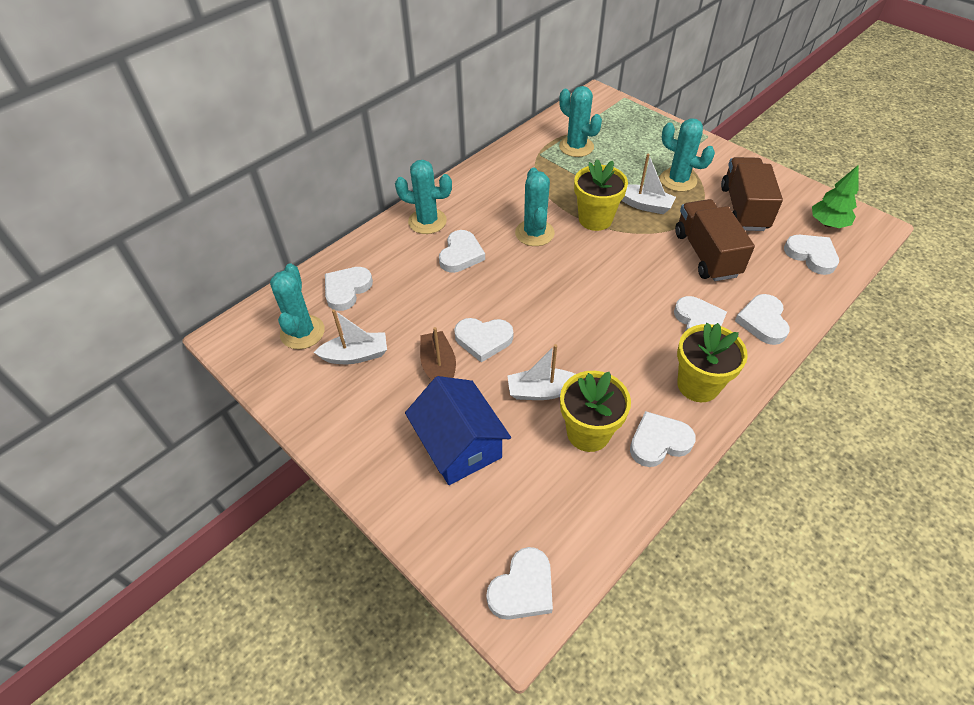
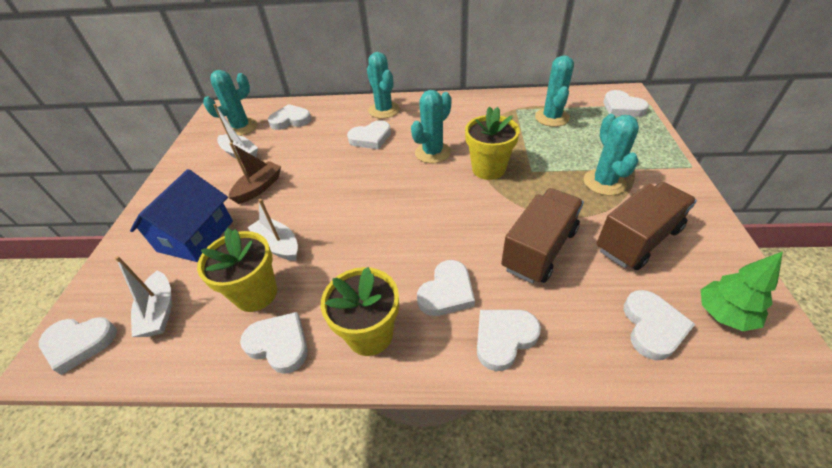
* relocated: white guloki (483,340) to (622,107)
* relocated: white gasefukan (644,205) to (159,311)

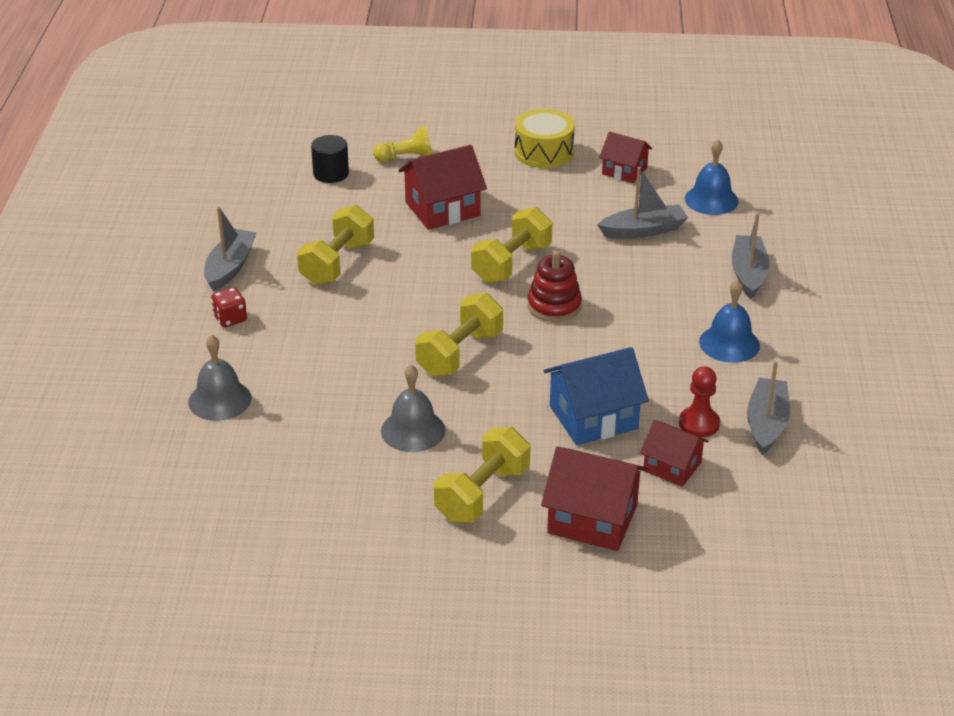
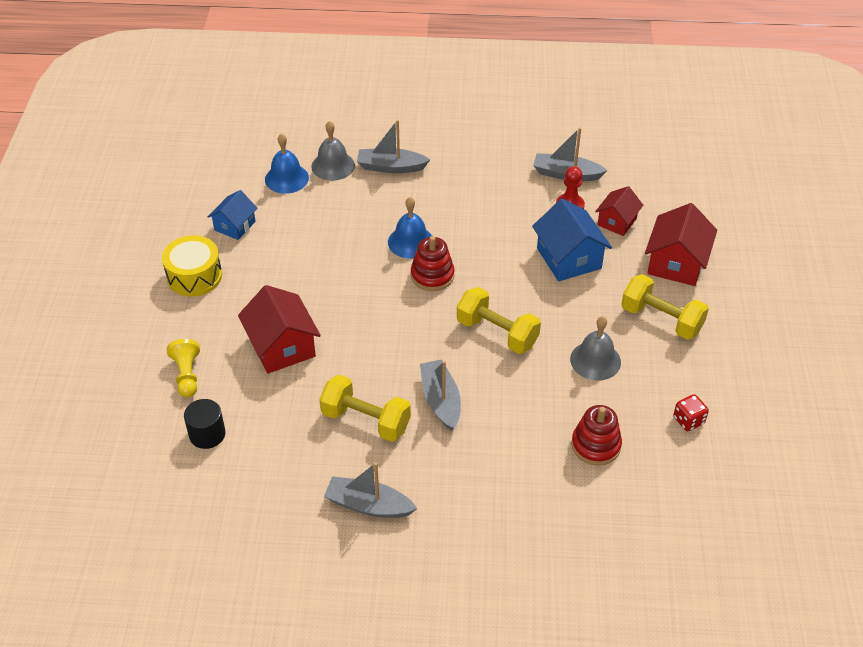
* missing: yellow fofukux (511,264)
* appeared: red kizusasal (595,445)
* relocated: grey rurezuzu (220,400) to (333,166)
* relocated: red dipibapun (230,319) to (688,420)
* relocated: grey gasefukan (643,230) to (441,400)
* relocated: blue rurezuzu (729,343) to (410,242)
* colour: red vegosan (624,171) to blue vegosan (235,226)

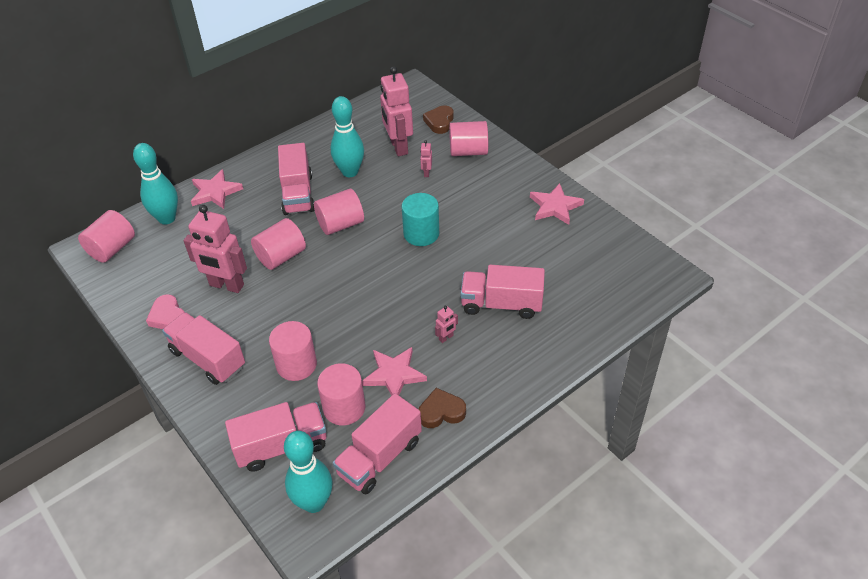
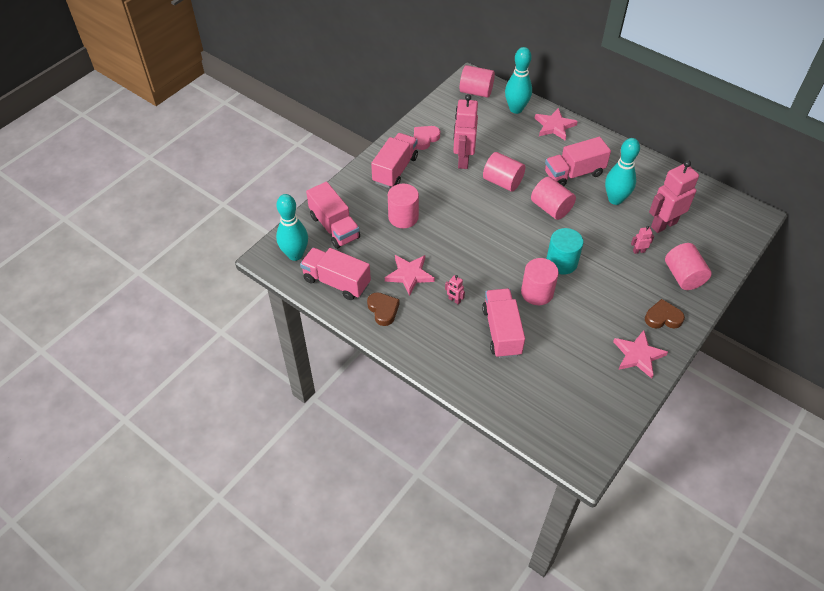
* relocated: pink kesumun (344,408) to (537,292)
* relocated: brown guloki (439,122) to (663,318)

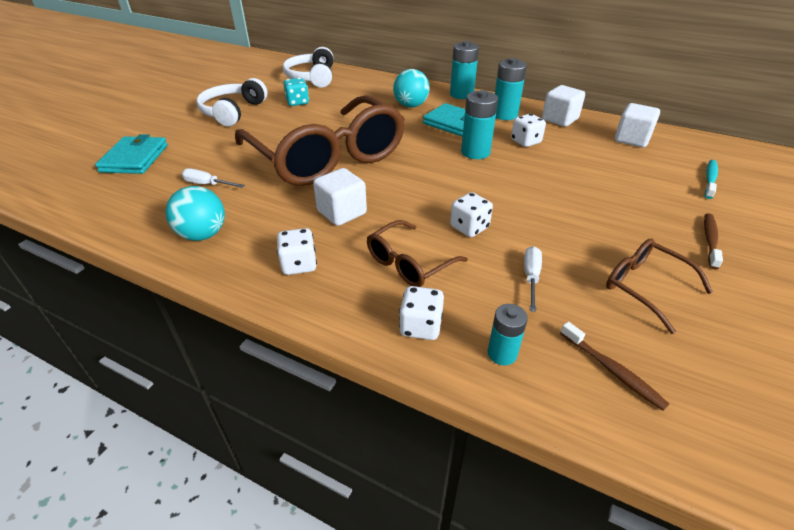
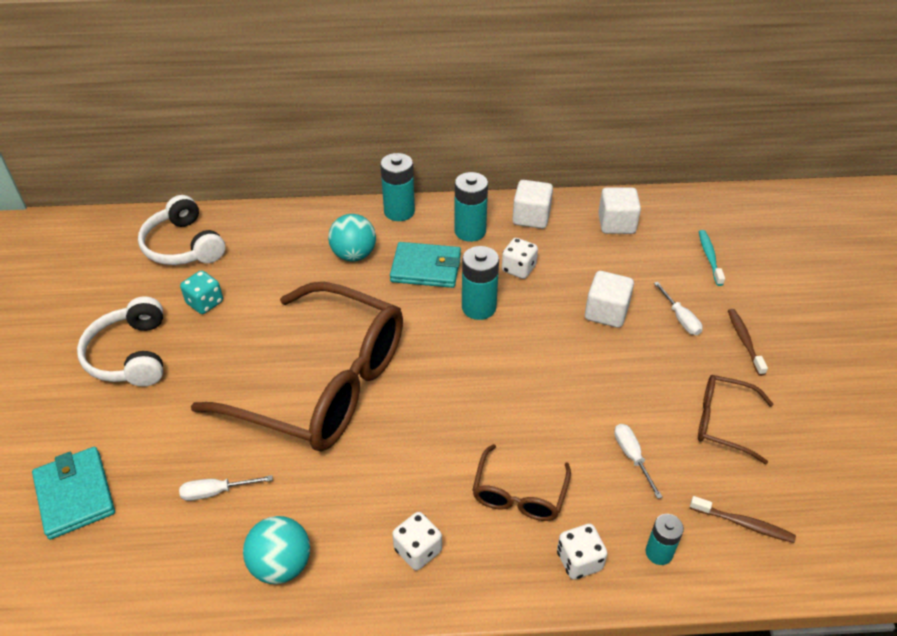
* missing: white dipibapun (469,227)
* appeared: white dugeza (680,318)
* relocated: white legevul (342,212) to (606,312)

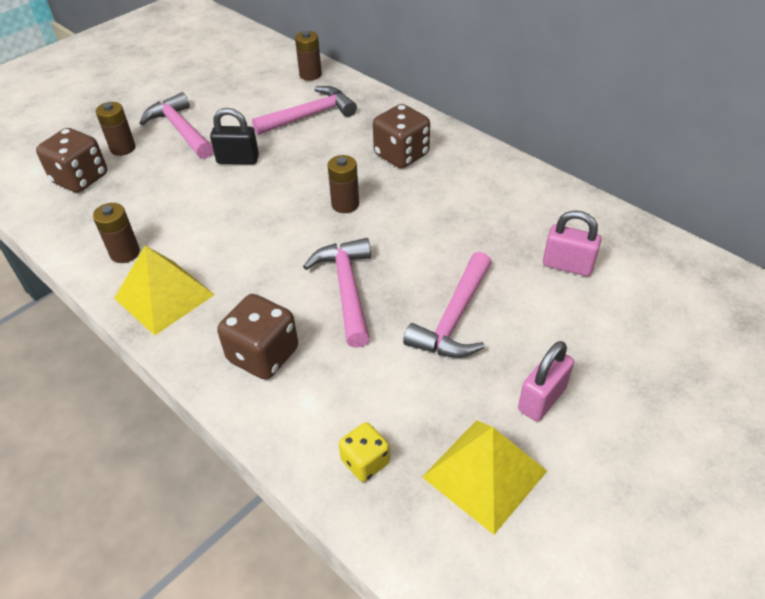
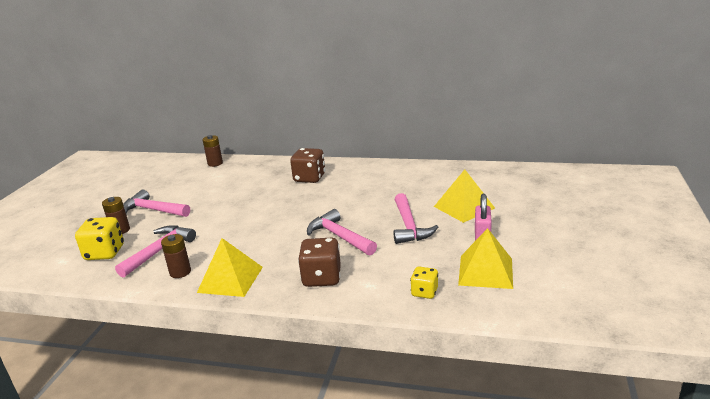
* missing: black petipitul (238,160)
* missing: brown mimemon (345,204)
* missing: pink petipitul (567,265)
* appeared: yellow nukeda (464,207)
* relocated: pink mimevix (309,116) to (159,251)
* colour: brown dipibapun (80,179) to yellow dipibapun (105,253)

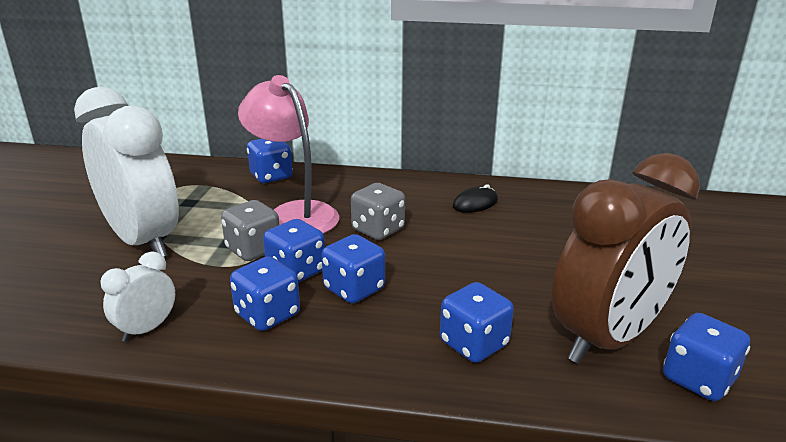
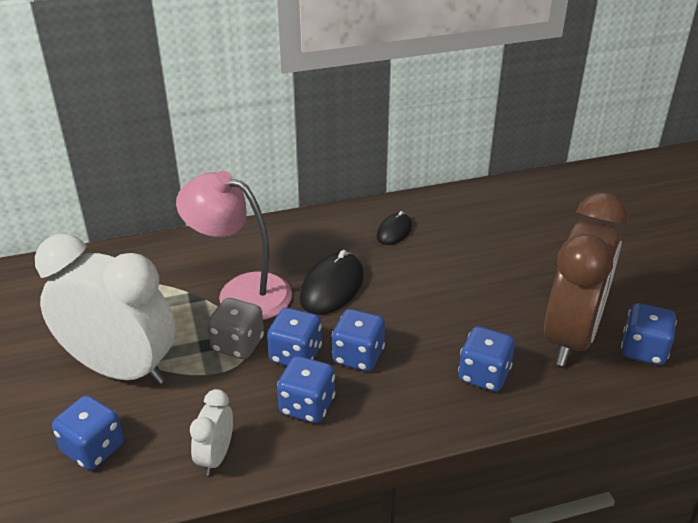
* relocated: blue dipibapun (271,176) to (93,448)
* exchanged: grey dipibapun (378,230) to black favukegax (332,287)

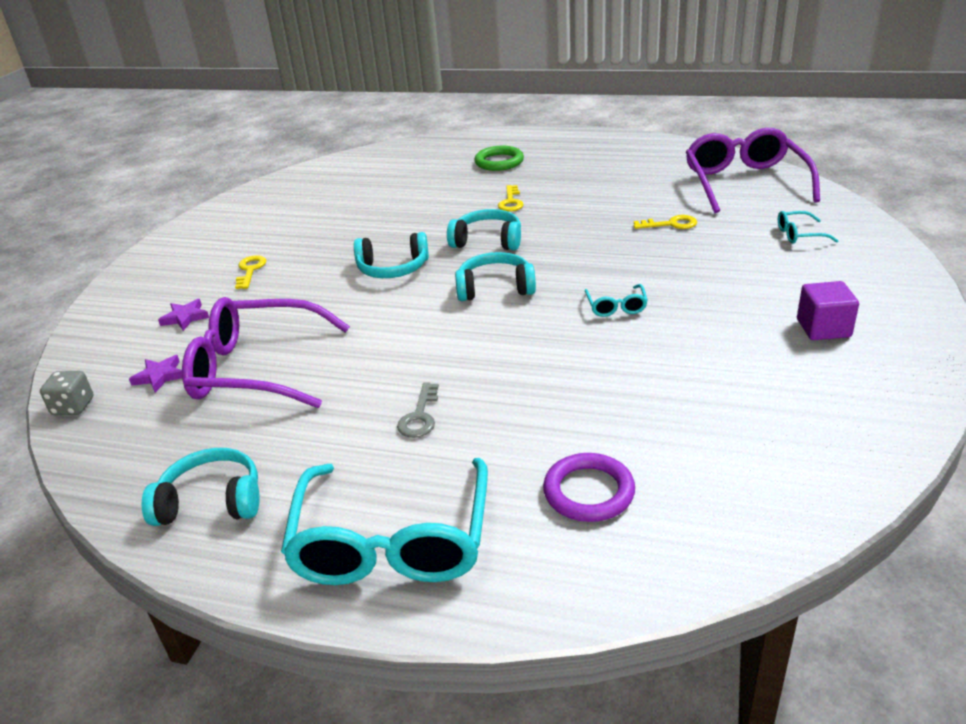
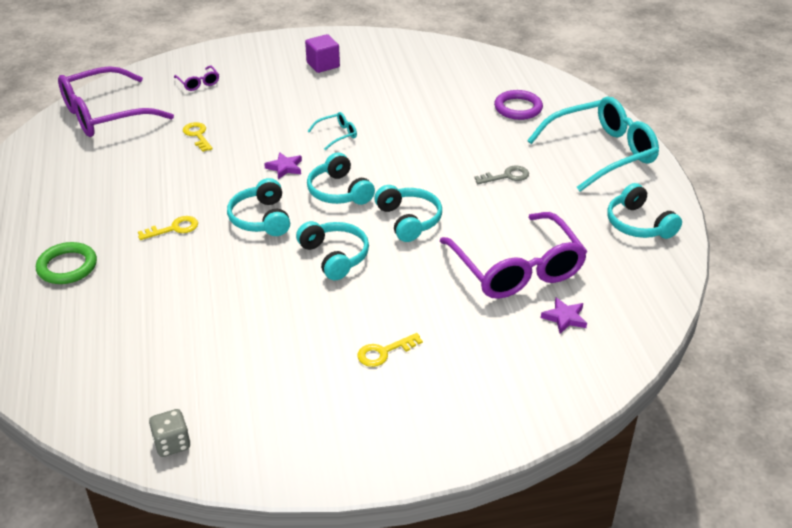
* appeared: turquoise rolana (408,220)
* relocated: grey dipibapun (73,407) to (172,444)
* relocated: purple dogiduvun (185,317) to (285,167)
* colour: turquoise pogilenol (799,234) to purple pogilenol (198,83)

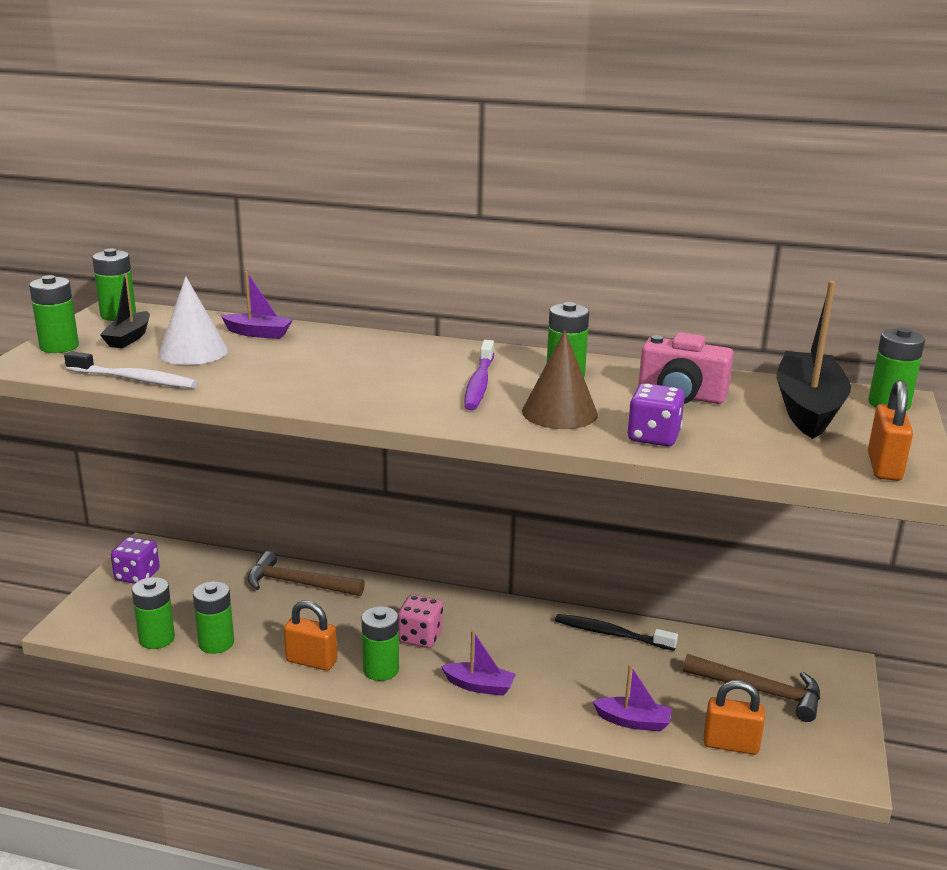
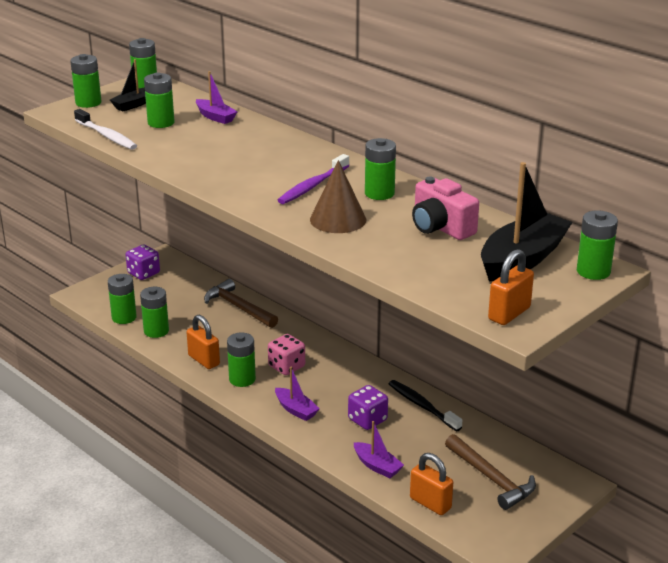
* relocated: purple dipibapun (653,437) to (367,420)
* exchanged: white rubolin (193,352) to green mimemon (161,123)

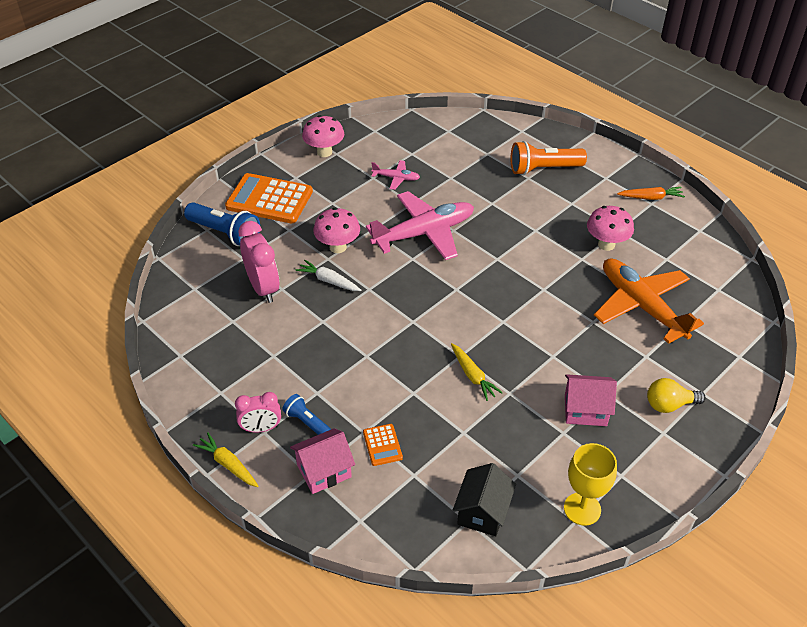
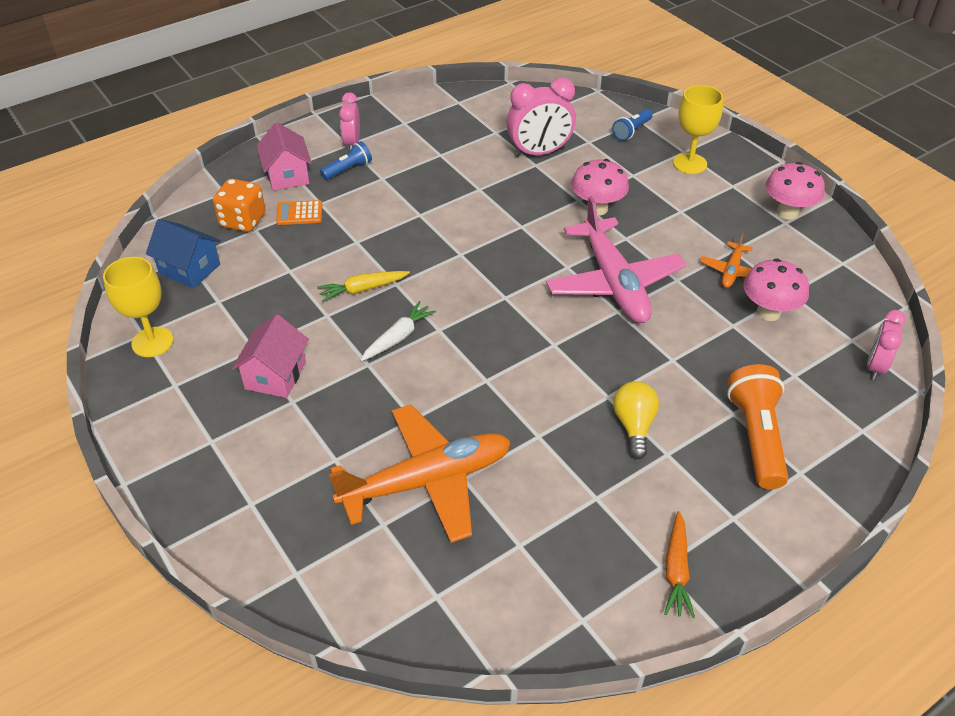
* missing: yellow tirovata (228,464)
* appeared: orange dipibapun (243,221)
* appeared: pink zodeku (875,366)
* relocated: white tirovata (329,281) to (398,337)
* relocated: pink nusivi (606,244) to (768,312)
* relocated: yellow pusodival (669,405) to (634,426)
* exchanged: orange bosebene (269,199) to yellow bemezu (690,163)
* colour: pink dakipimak (396,178) to orange dakipimak (731,271)
* colour: black vegosan (482,512) to blue vegosan (189,269)
* size: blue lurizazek (225,233) = (631,131) x0.56

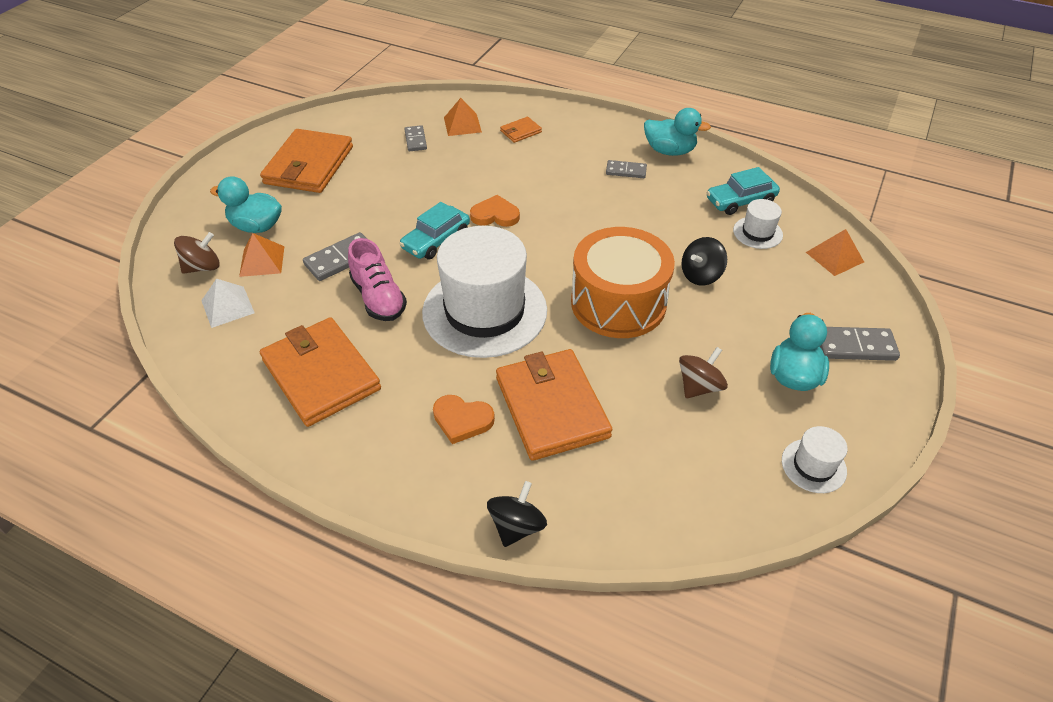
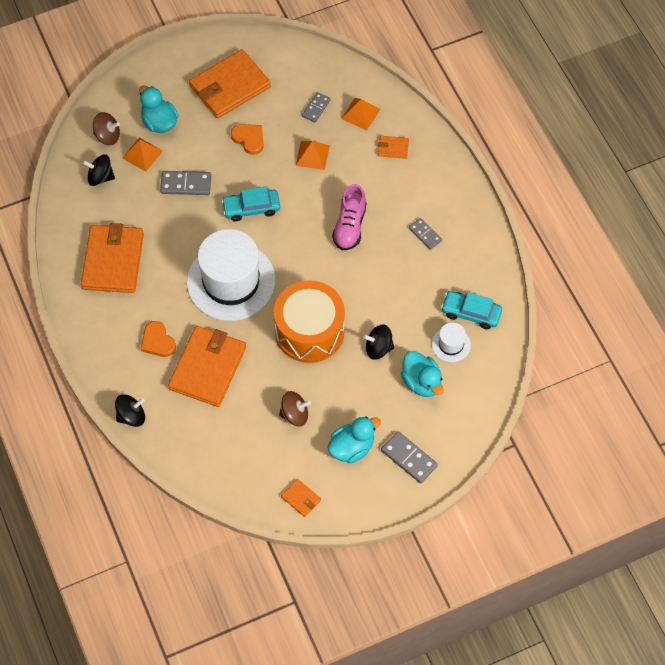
* relocated: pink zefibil (378,298) to (349,226)
* relocated: orange guloki (495,215) to (249,139)
* relocated: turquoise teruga (669,151) to (421,382)
* relocated: orange nukeda (834,257) to (312,155)
* exchanged: white nukeda (227,306) to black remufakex (100,177)
* exchanged: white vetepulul (813,466) to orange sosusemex (301,498)

